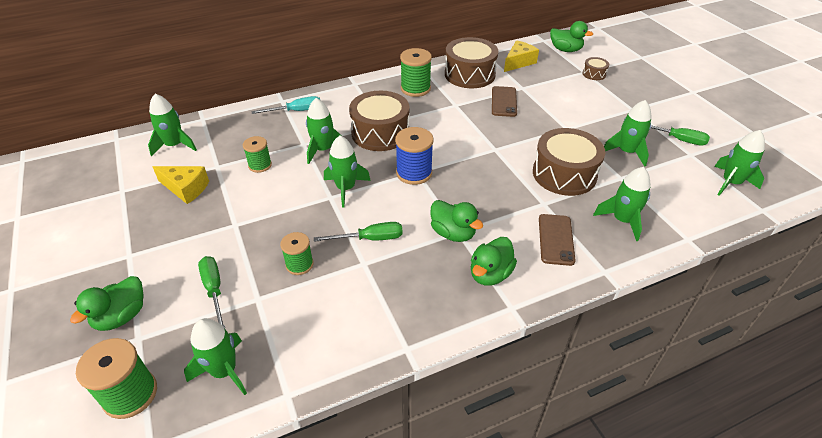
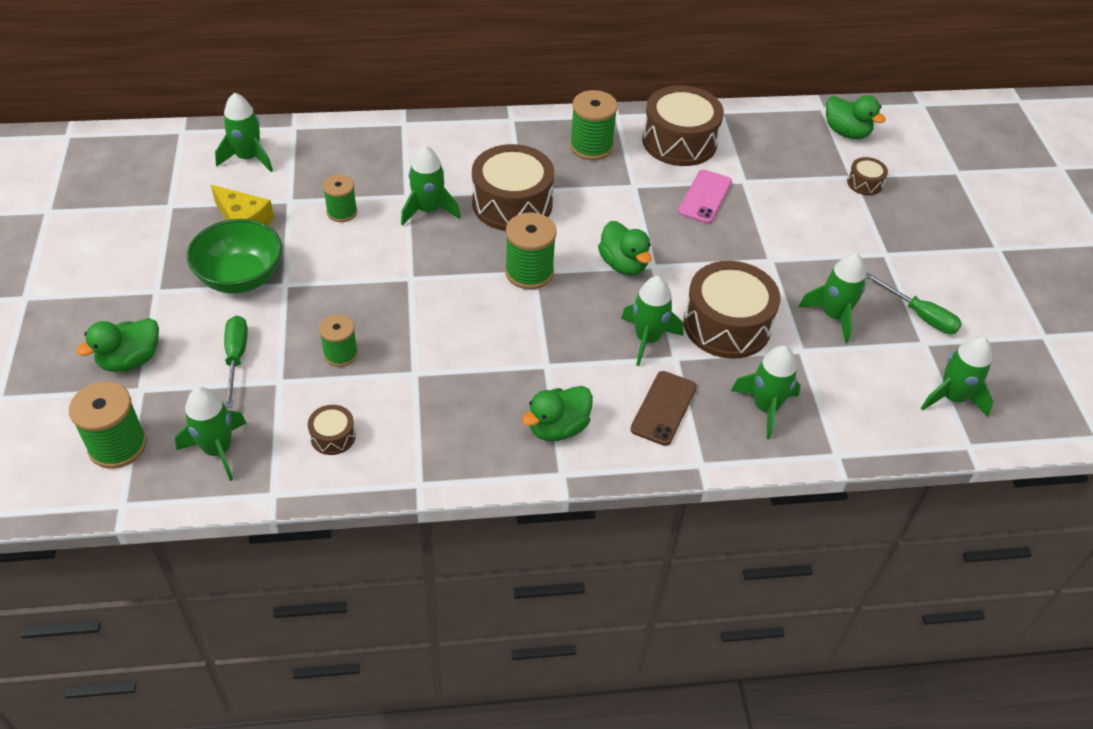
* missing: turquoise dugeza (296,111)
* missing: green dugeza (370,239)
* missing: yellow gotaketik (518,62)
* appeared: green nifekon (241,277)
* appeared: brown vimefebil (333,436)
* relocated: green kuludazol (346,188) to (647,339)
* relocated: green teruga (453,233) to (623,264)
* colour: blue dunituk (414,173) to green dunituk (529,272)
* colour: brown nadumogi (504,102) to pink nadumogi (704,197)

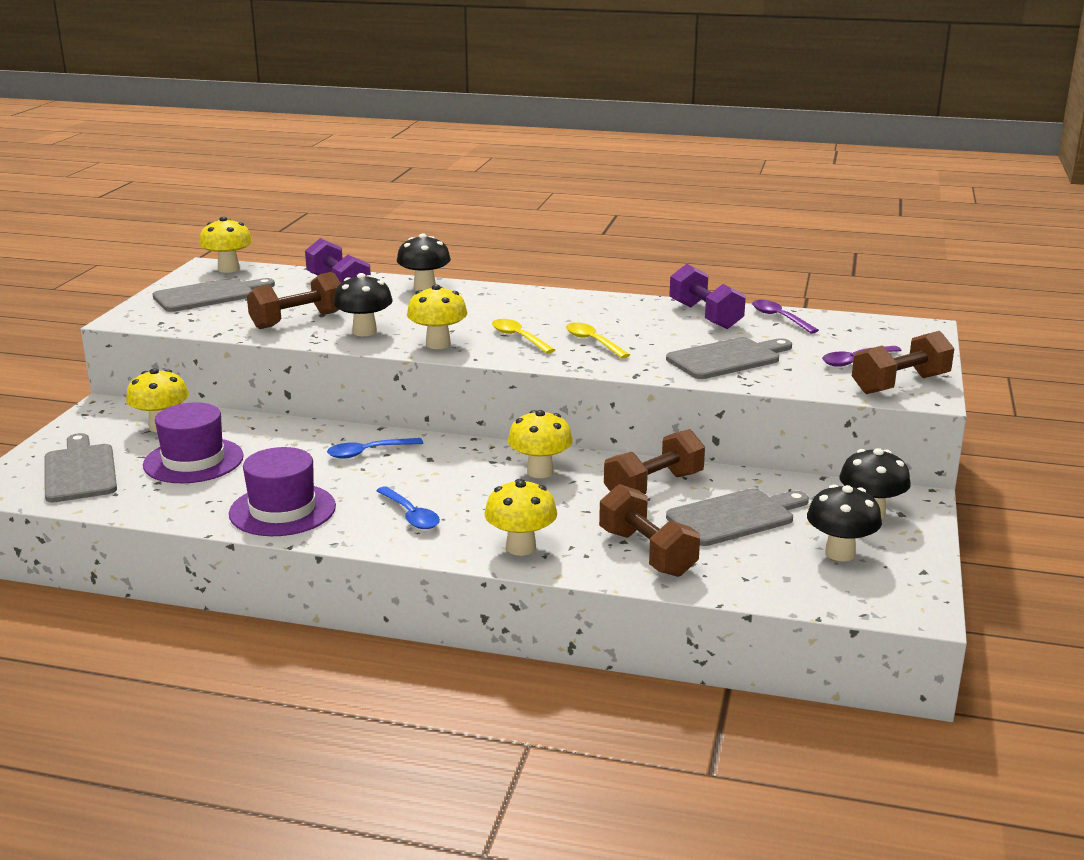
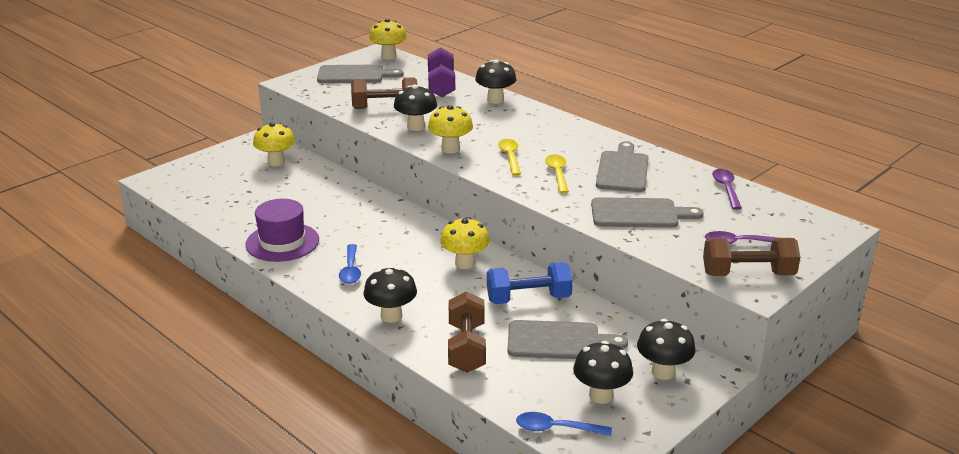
* missing: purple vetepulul (193,461)
* missing: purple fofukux (705,316)
* relocated: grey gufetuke (80,471) to (623,170)
* relocated: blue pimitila (368,452) to (556,429)
* colour: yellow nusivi (521,548) to black nusivi (391,316)
* colour: brown fofukux (654,487) to blue fofukux (528,299)

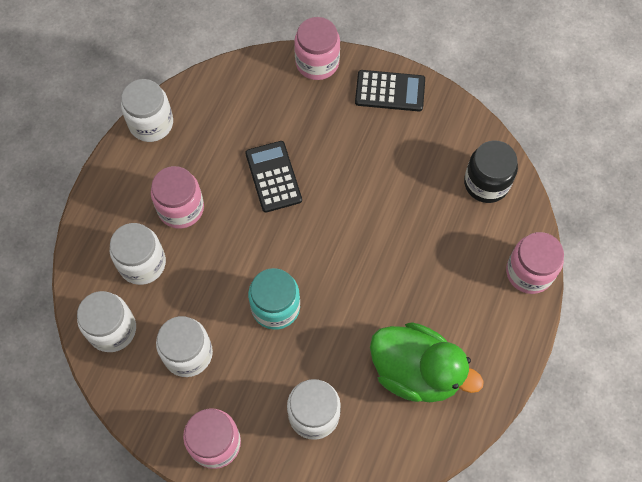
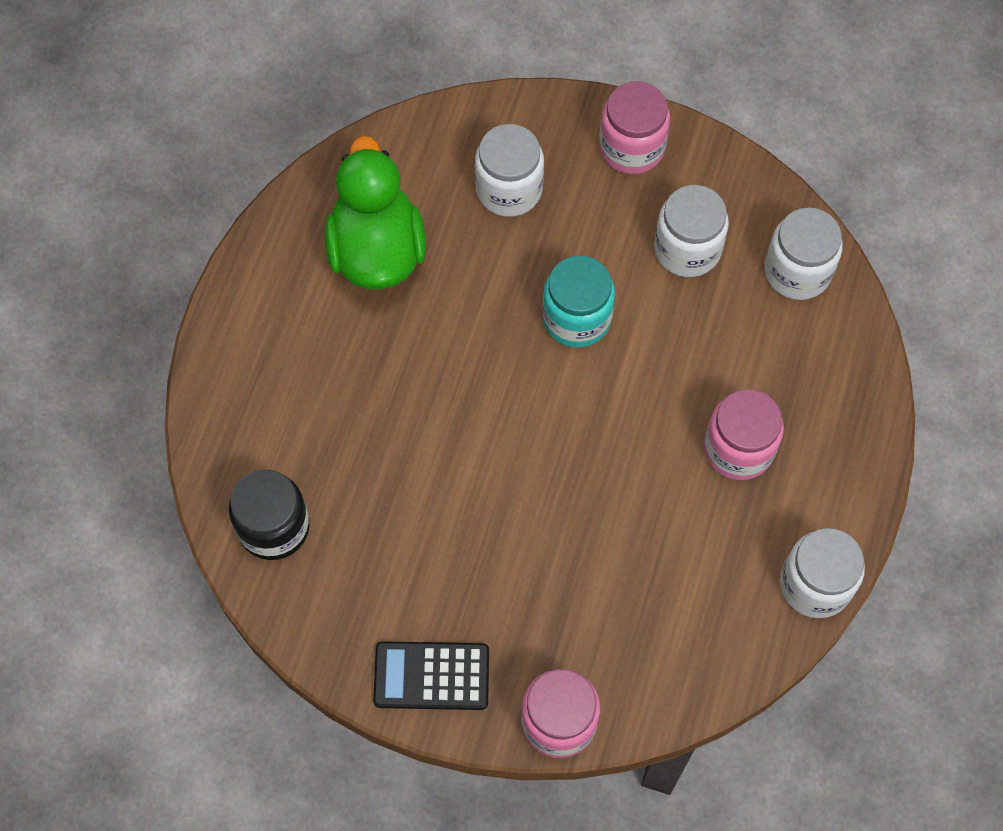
* missing: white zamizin (142,263)
* missing: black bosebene (273,177)
* missing: pink zamizin (529,272)
* spun: green teruga (416,371) = (376,250) 60 degrees clockwise

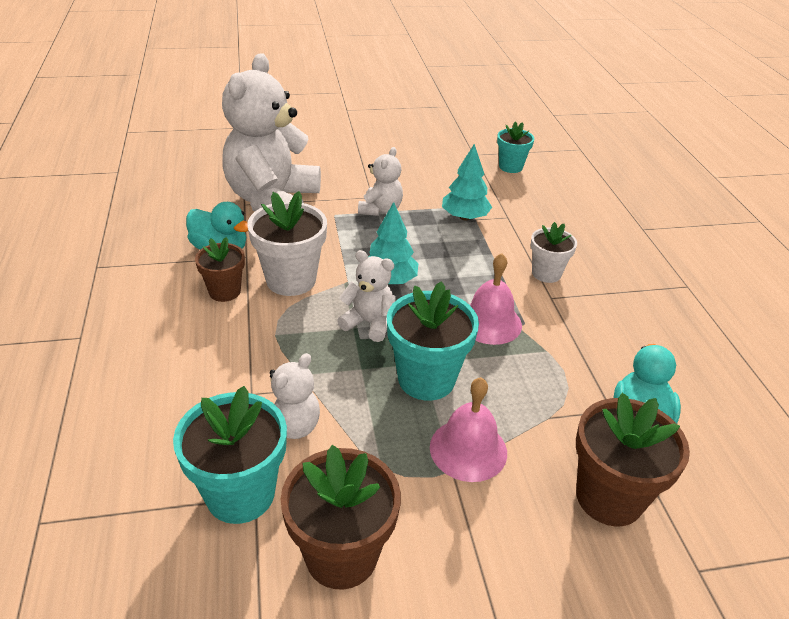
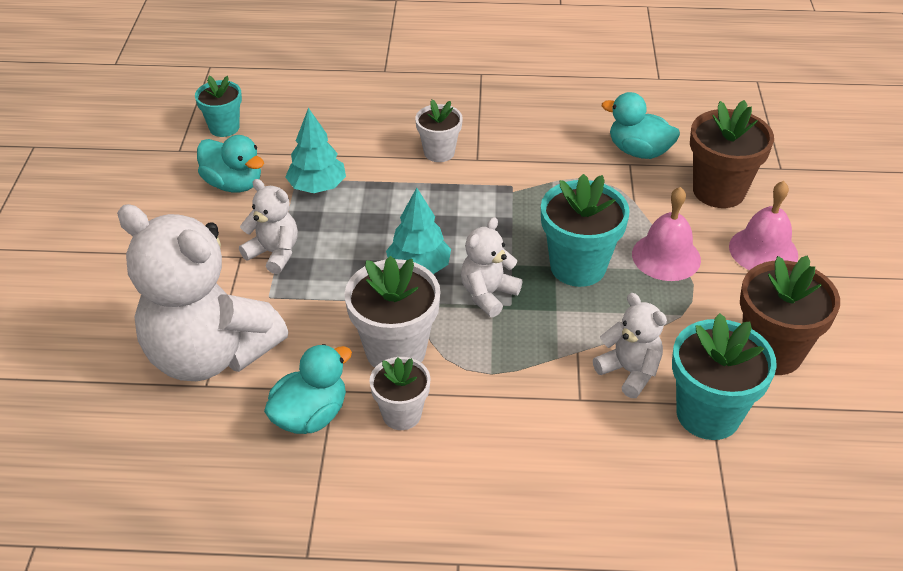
* appeared: turquoise teruga (234,184)
* relocated: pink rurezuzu (489,322) to (763,250)
* colour: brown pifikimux (224,291) to white pifikimux (401,414)

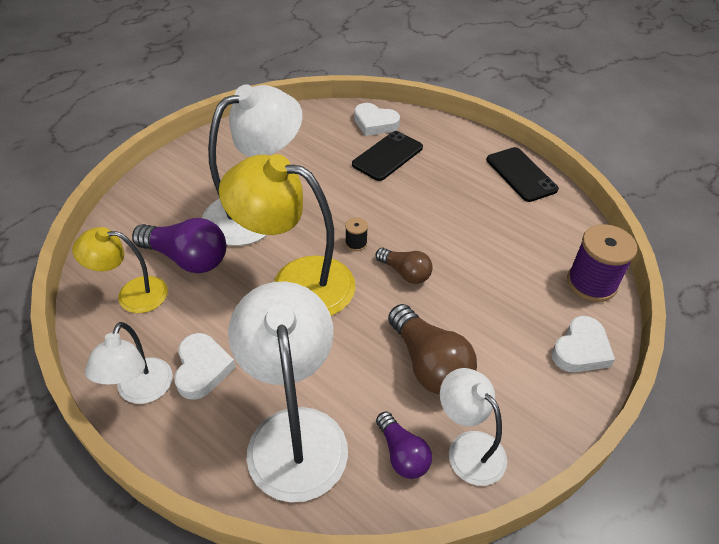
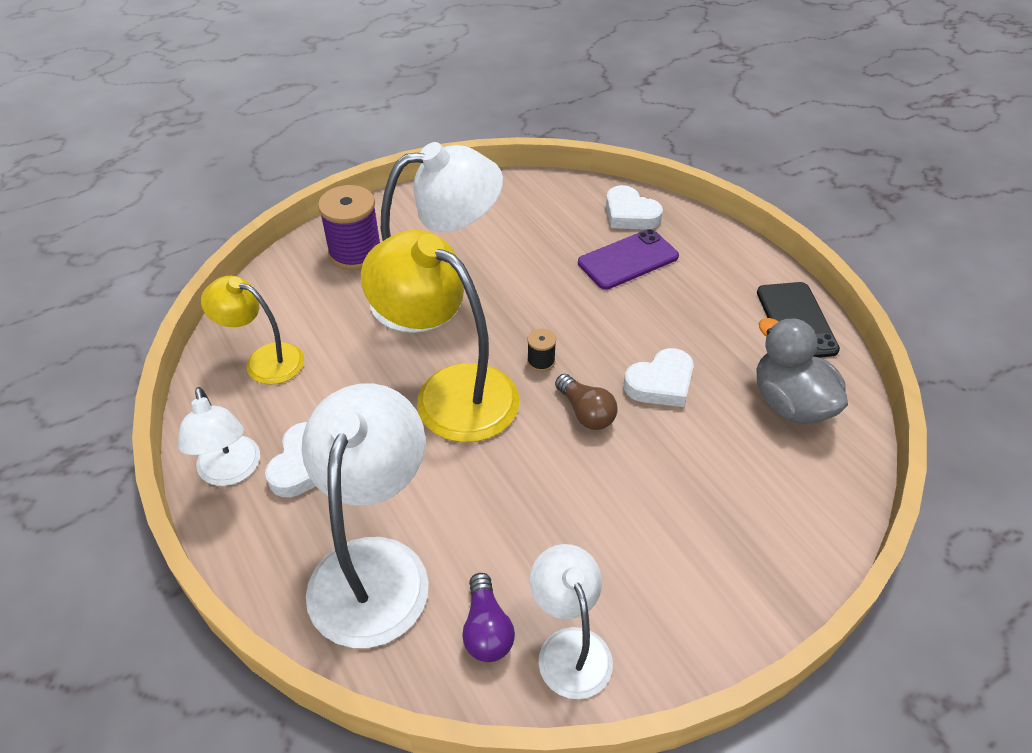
* missing: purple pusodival (187,258)
* missing: brown pusodival (429,364)
* appeared: grey teruga (790,403)
* relocated: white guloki (580,350) to (661,383)
* relocated: purple dunituk (591,283) to (355,253)
* colour: black nadumogi (387,156) to purple nadumogi (628,260)
* spun: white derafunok (141,391) = (230,472) 45 degrees counterclockwise

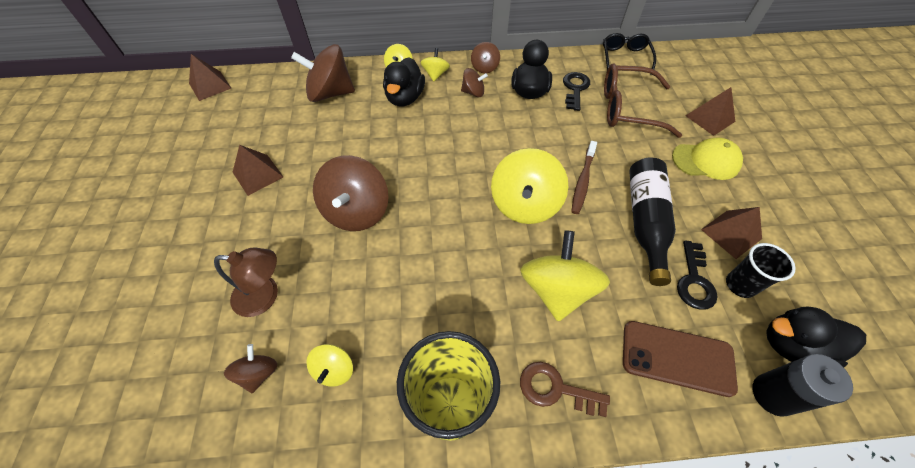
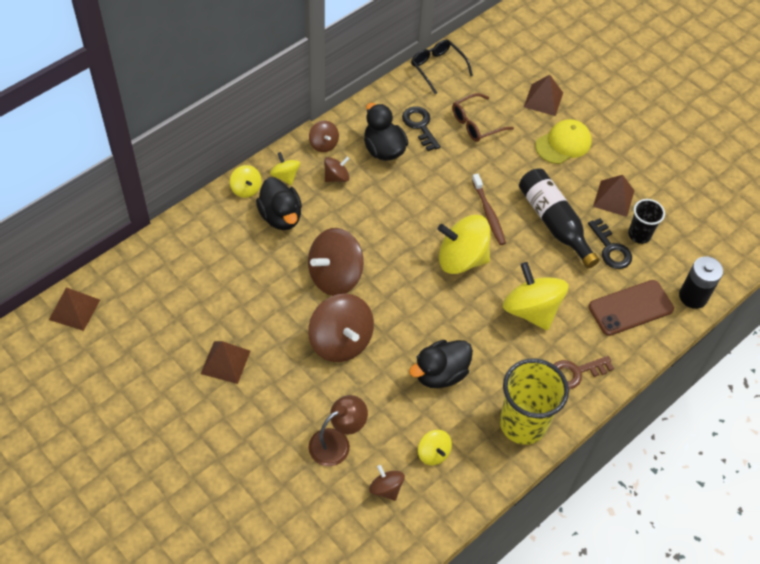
* relocated: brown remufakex (330,93) to (335,276)
* relocated: black teruga (792,345) to (440,373)
* spun: yellow remufakex (524,204) = (461,258) 120 degrees clockwise
* size: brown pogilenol (628,108) = (476,124) x0.66

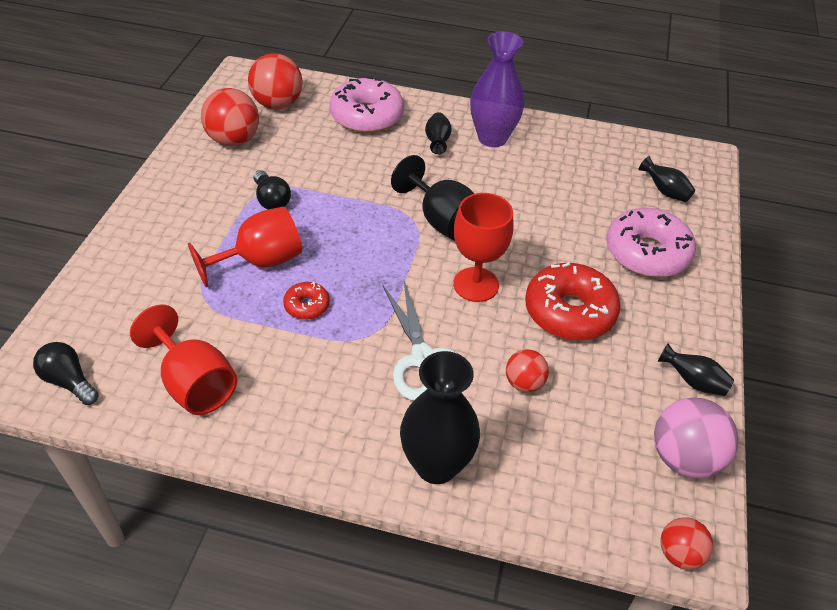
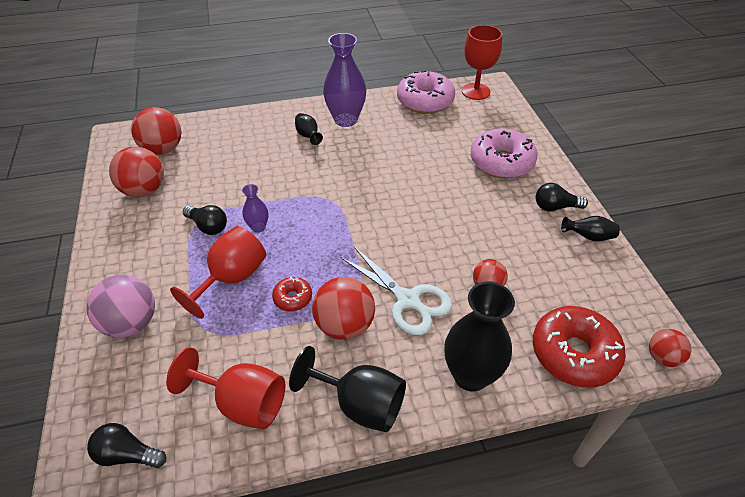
* missing: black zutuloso (665,191)
* appeared: purple zutuloso (258,227)
* appeared: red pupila (344,325)
* appeared: black pusodival (555,207)
* relocated: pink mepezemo (367,116) to (425,101)
* relocated: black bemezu (442,220) to (359,404)
* relocated: red bemezu (476,284) to (476,91)
* relocated: red mepezemo (569,312) to (574,353)
* relocated: pink pupila (684,458) to (131,323)

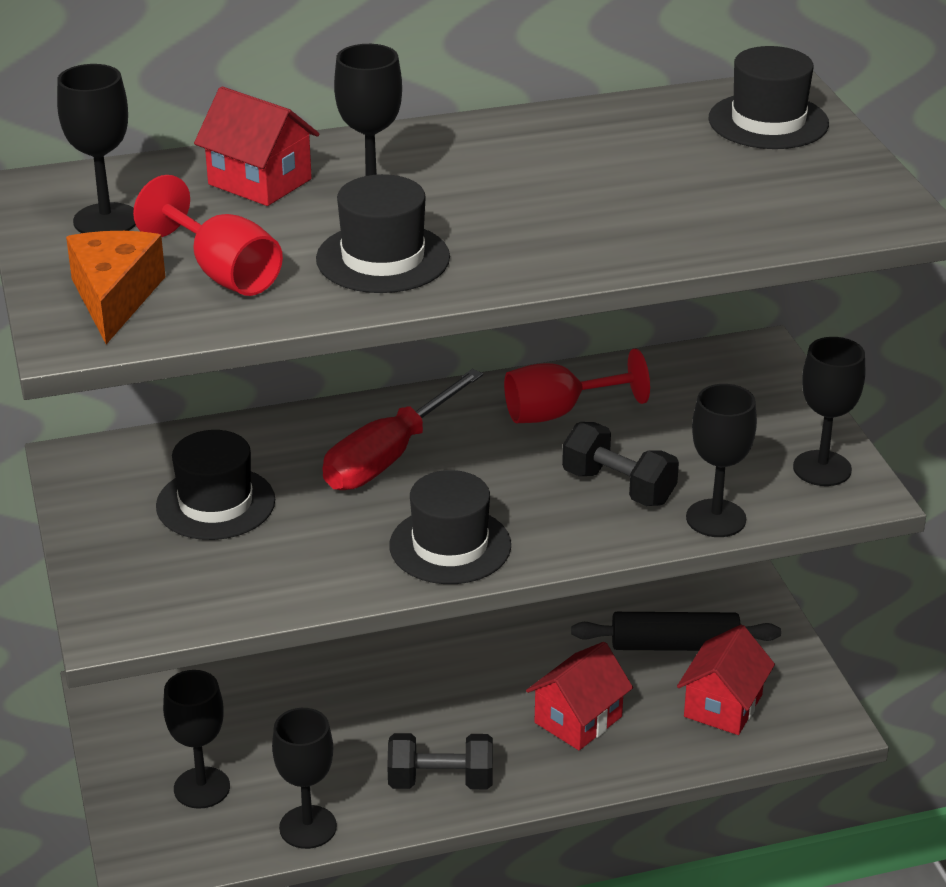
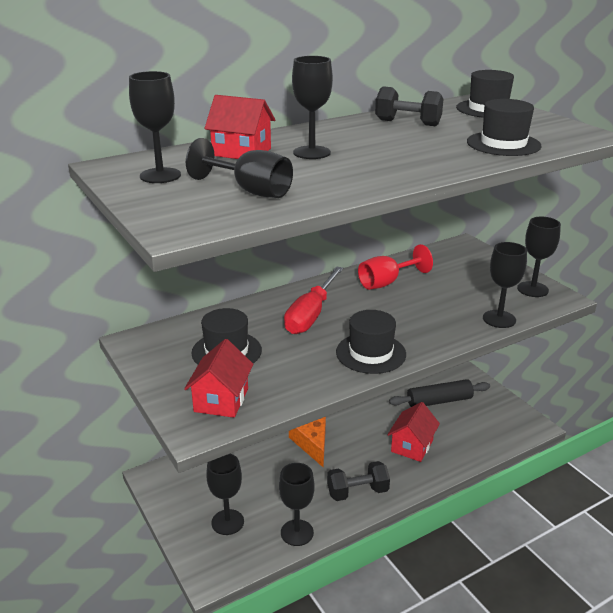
* relocated: orange gotaketik (114,297) to (311,443)
* relocated: black vetepulul (383,258) to (503,144)
* relocated: black fofukux (618,487) to (407,123)
* relocated: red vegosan (723,706) to (221,400)
* colour: red bemezu (223,273) to black bemezu (250,191)

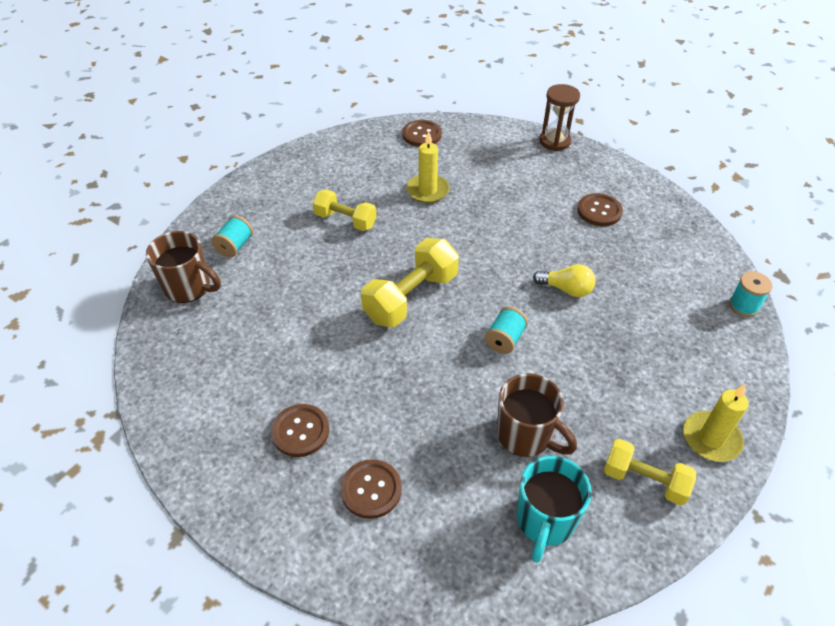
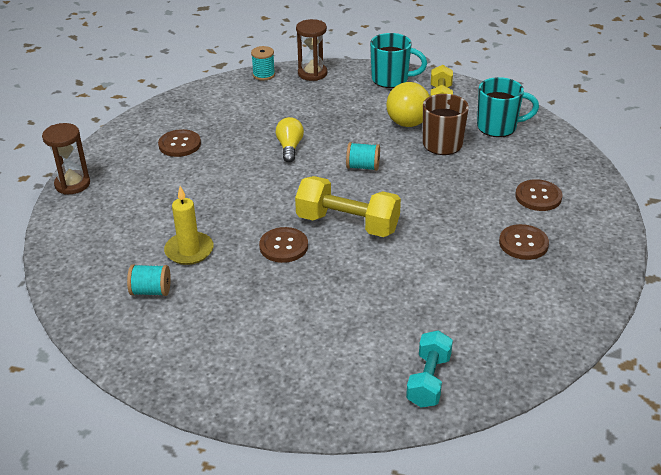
* missing: yellow fofukux (345,220)
* appeared: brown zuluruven (312,73)
* appeared: yellow pusodival (408,116)
* relocated: turquoise dunituk (235,246) to (151,291)
* relocated: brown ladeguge (422,135) to (283,246)
* exchanged: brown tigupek (189,287) to turquoise fofukux (428,380)
* exchanged: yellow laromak (711,438) to turquoise tigupek (391,79)

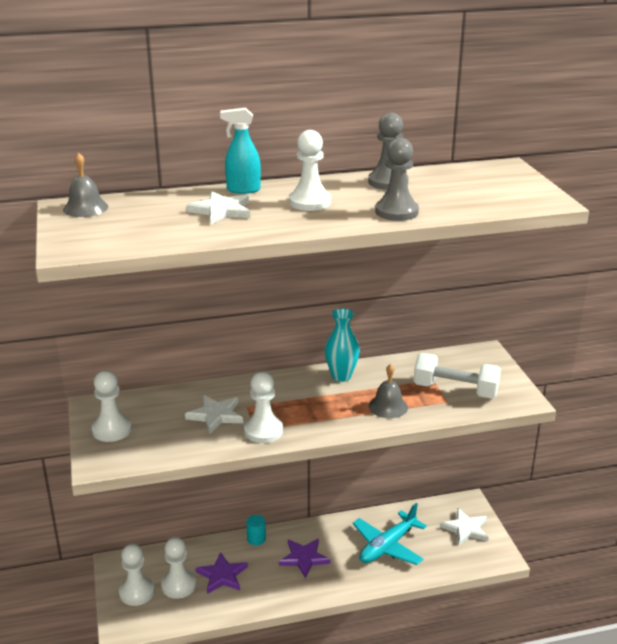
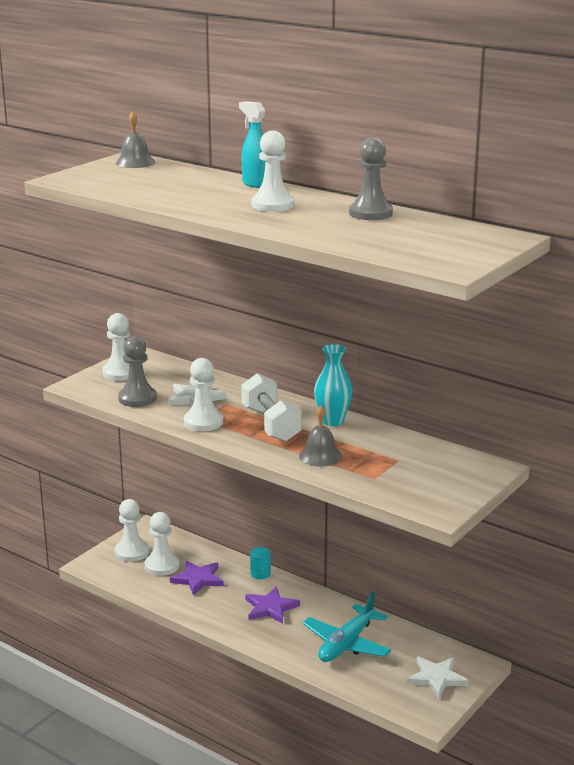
* missing: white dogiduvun (221,210)
* relocated: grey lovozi (396,212) to (137,398)
* relocated: white fofukux (455,390) to (271,424)
* spun: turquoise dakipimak (387,546) = (346,644) 60 degrees counterclockwise

